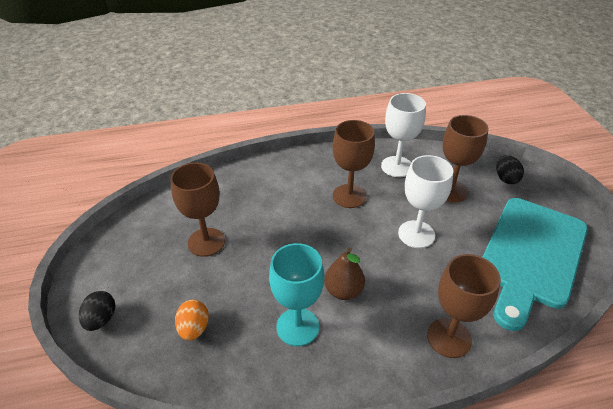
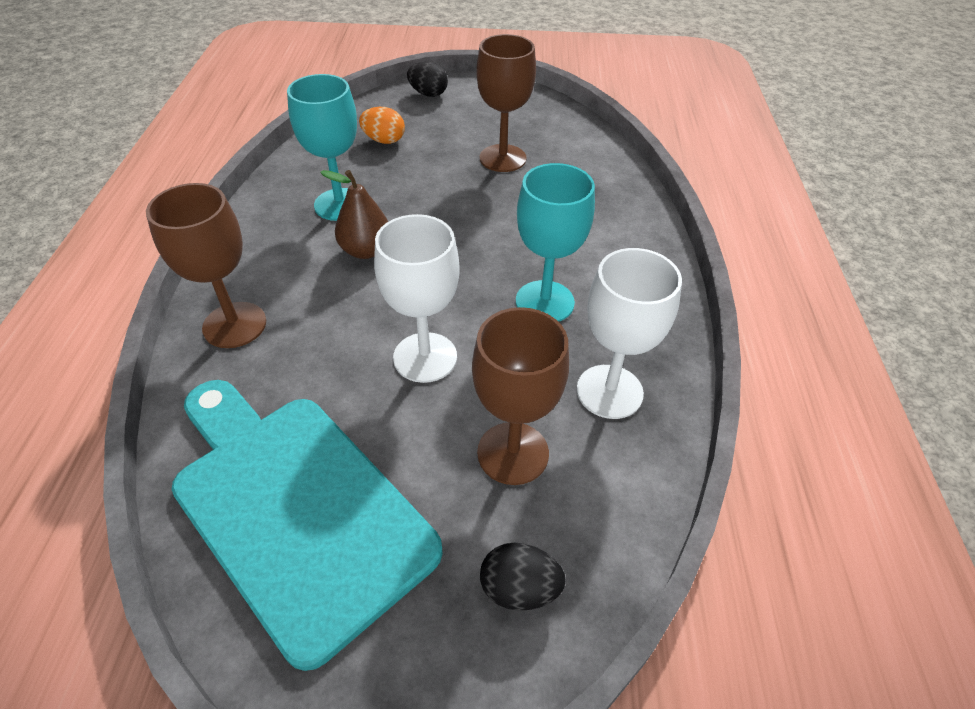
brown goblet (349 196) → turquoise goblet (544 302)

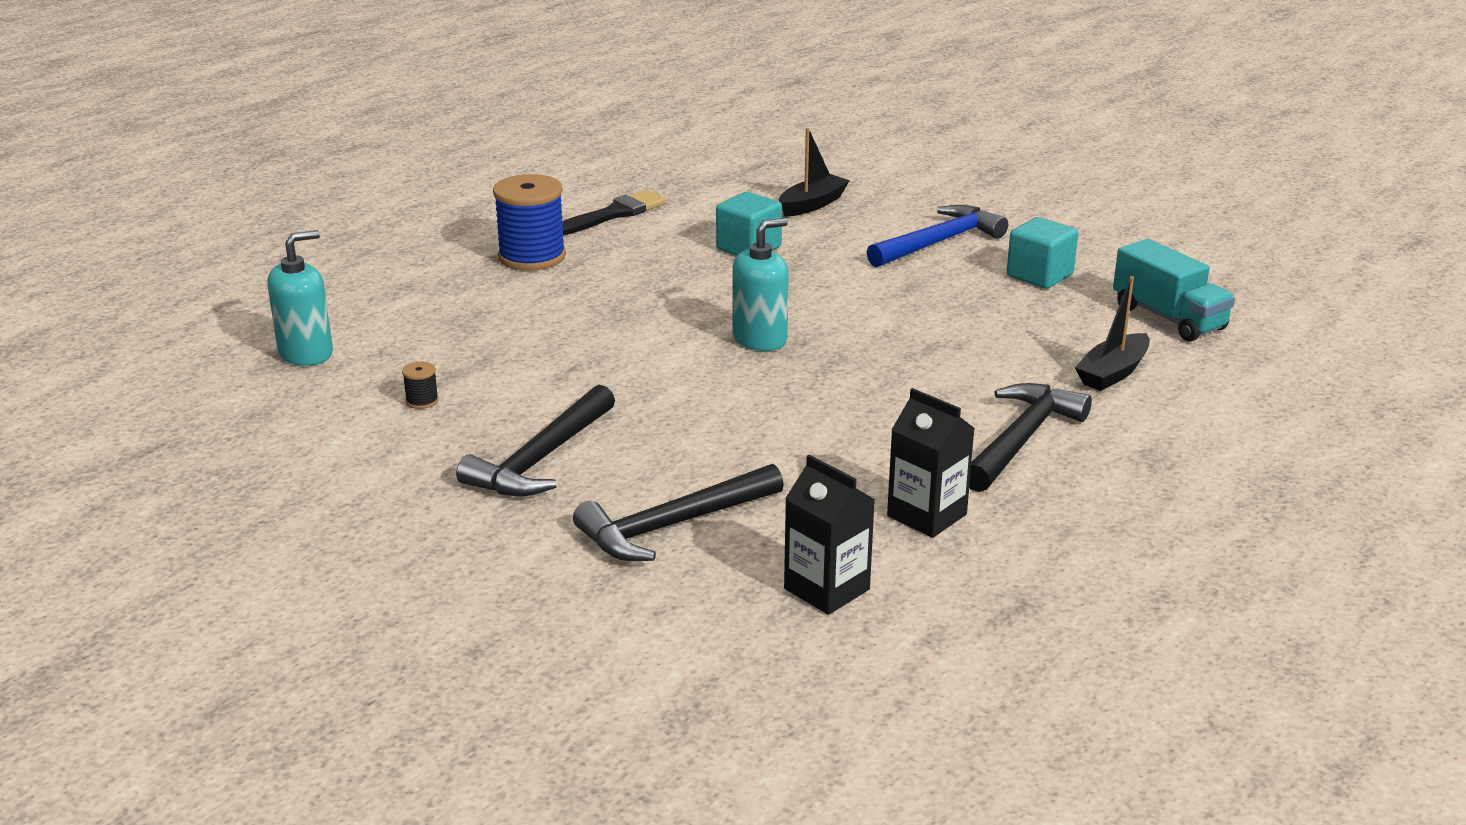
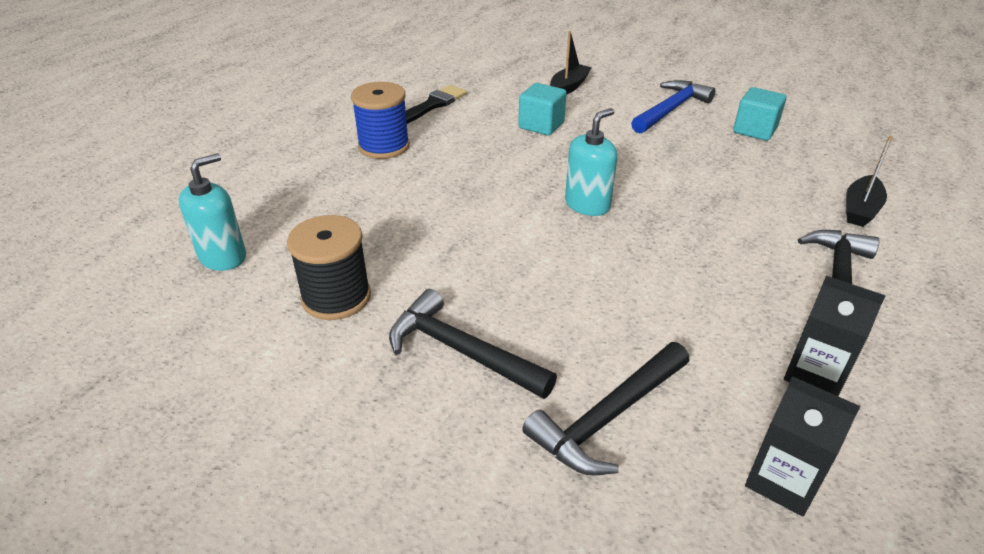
turquoise truck (1168 318) → -
black hammer (541 459) → black hammer (461 351), 105 degrees clockwise
black spool (422 401) → black spool (336 297), x2.44

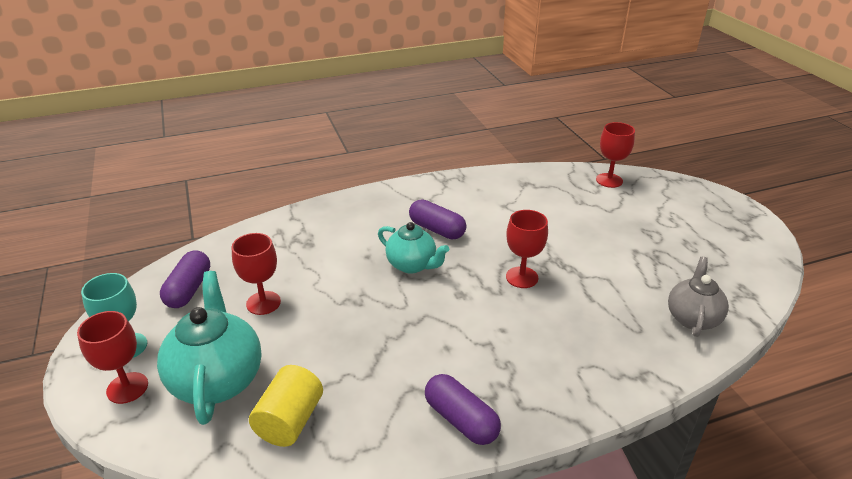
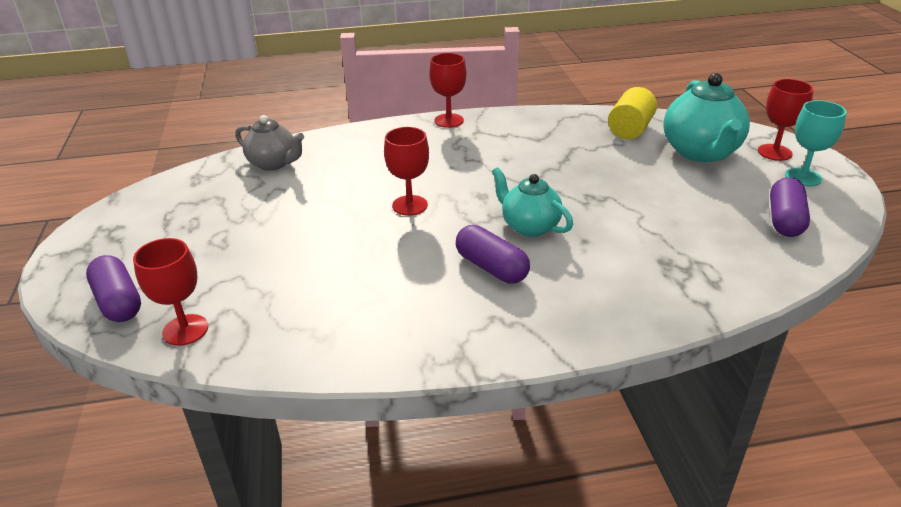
red goblet (263 303) → red goblet (449 120), relocated
purple capsule (461 420) → purple capsule (118 302), relocated
grey teapot (692 318) → grey teapot (273 163), 90 degrees counterclockwise

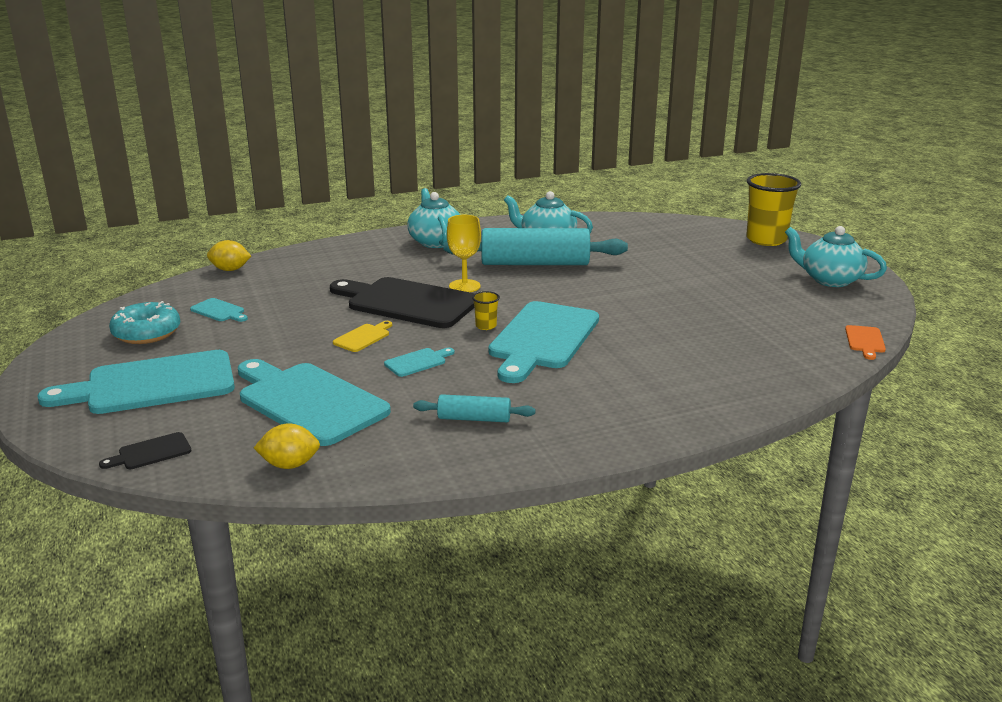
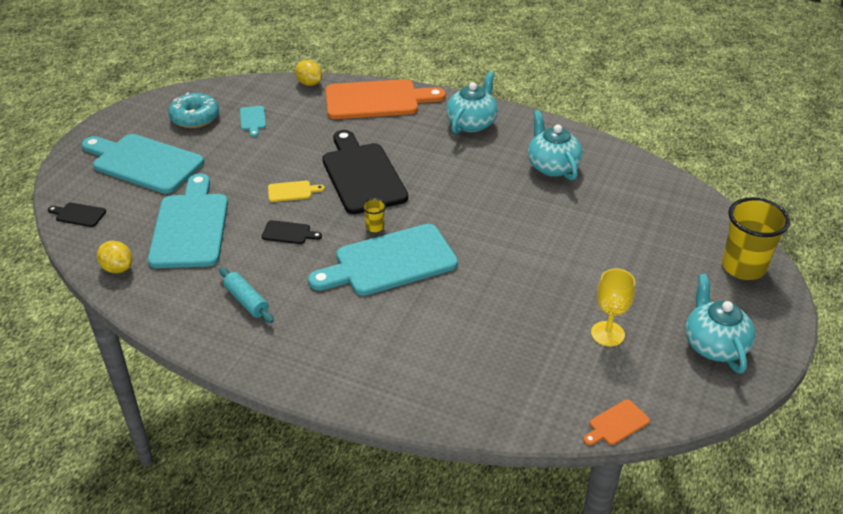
turquoise rolling pin (535 264) → -
- → orange cutting board (377 100)
yellow goblet (464 286) → yellow goblet (607 334), relocated
turquoise cutting board (418 362) → black cutting board (288 233)

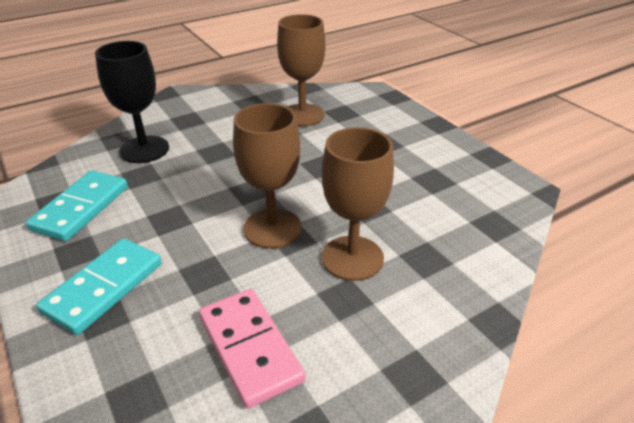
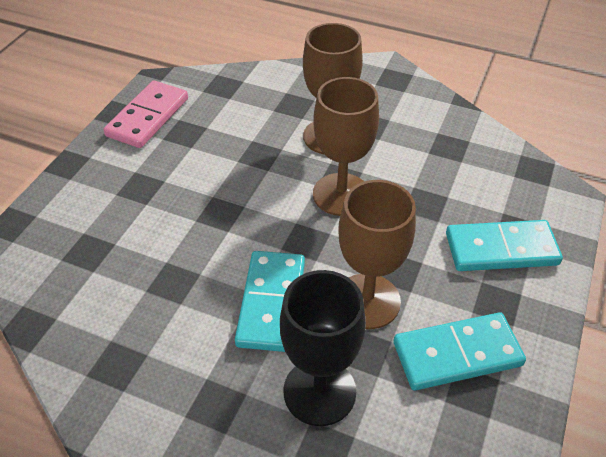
- → turquoise domino (271 303)
pink domino (249 348) → pink domino (148 117), relocated
brown goblet (302 115) → brown goblet (367 301), relocated

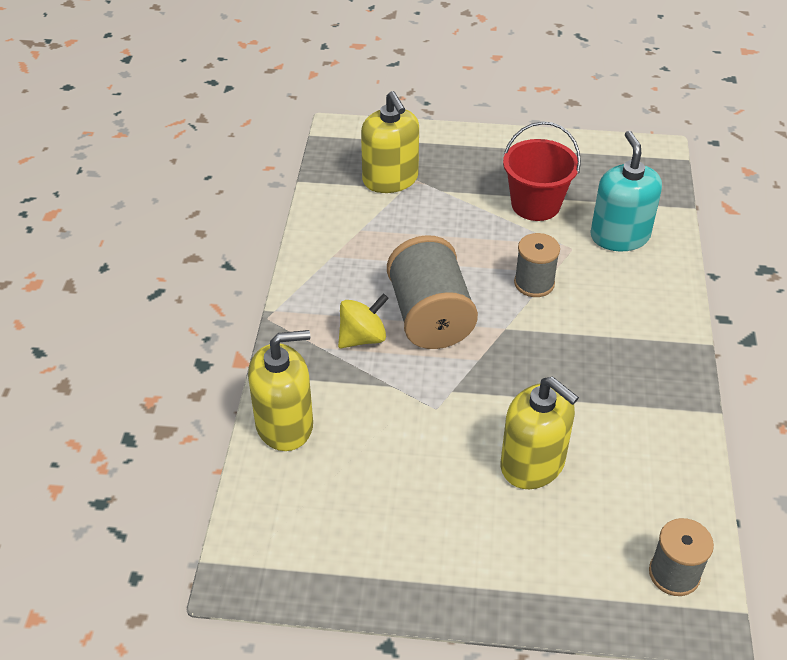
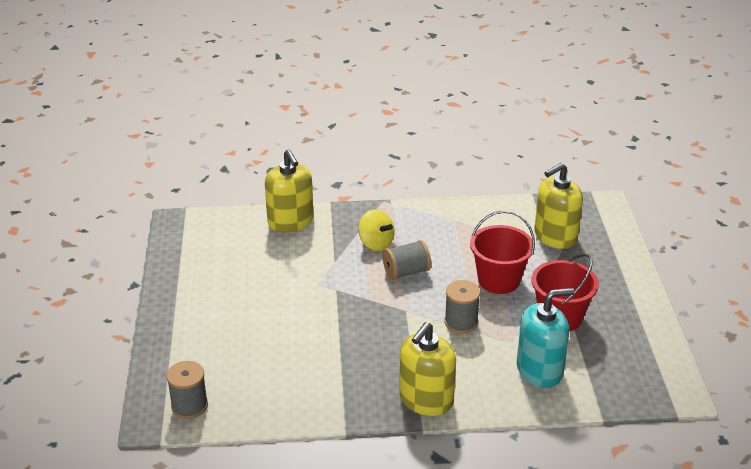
- → red bucket (499 280)
yellow soap dispenser (532 464) → yellow soap dispenser (426 400), relocated
grey spool (430 316) → grey spool (406 272), x0.58

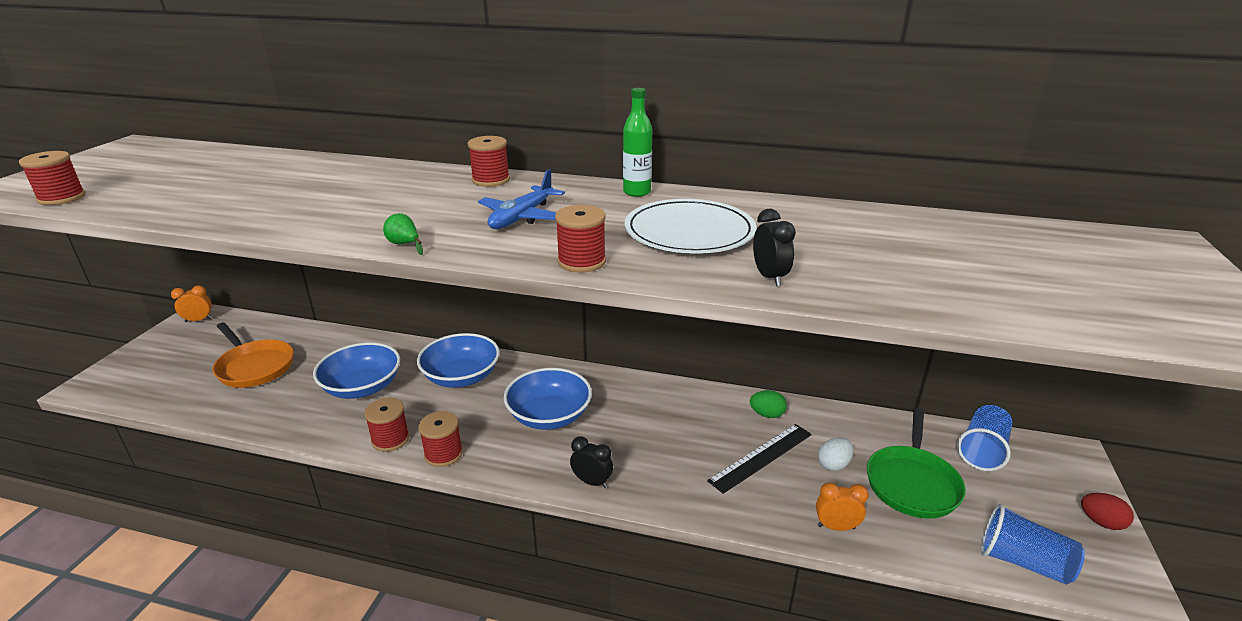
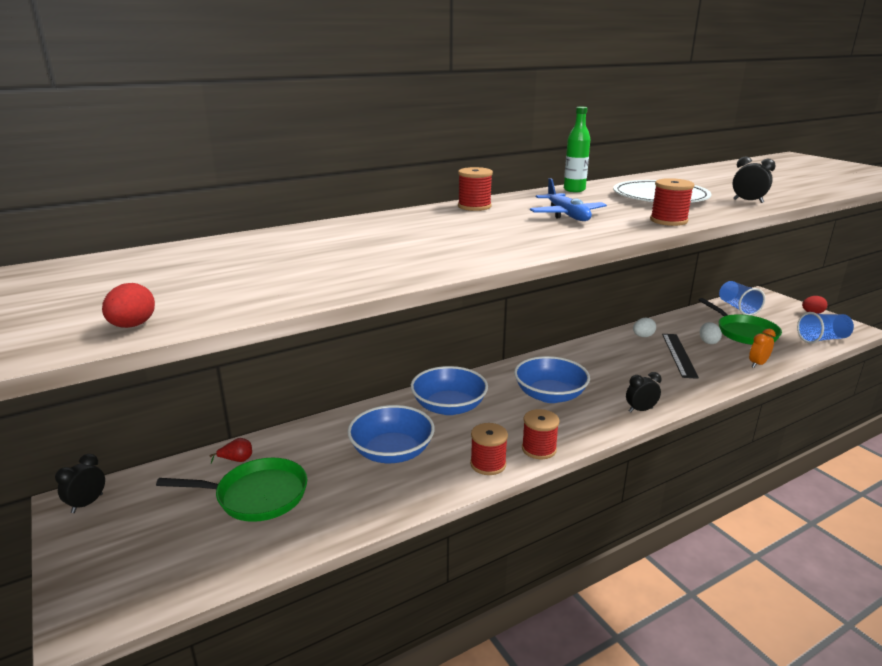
green pear (405 245) → -
- → red pear (237 460)
red spool (62 198) → red egg (133 325)
orange clock (198 320) → black clock (87 503)
orange pan (254 367) → green pan (256 495)
green egg (767 414) → white egg (642 336)

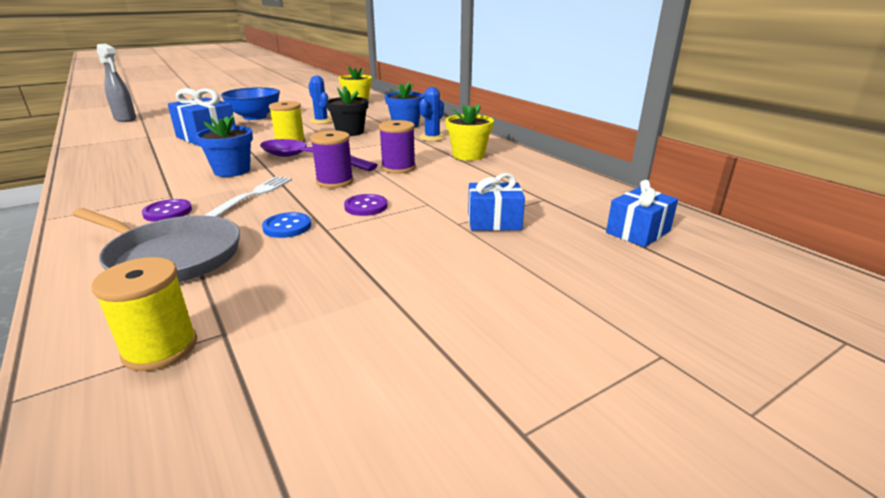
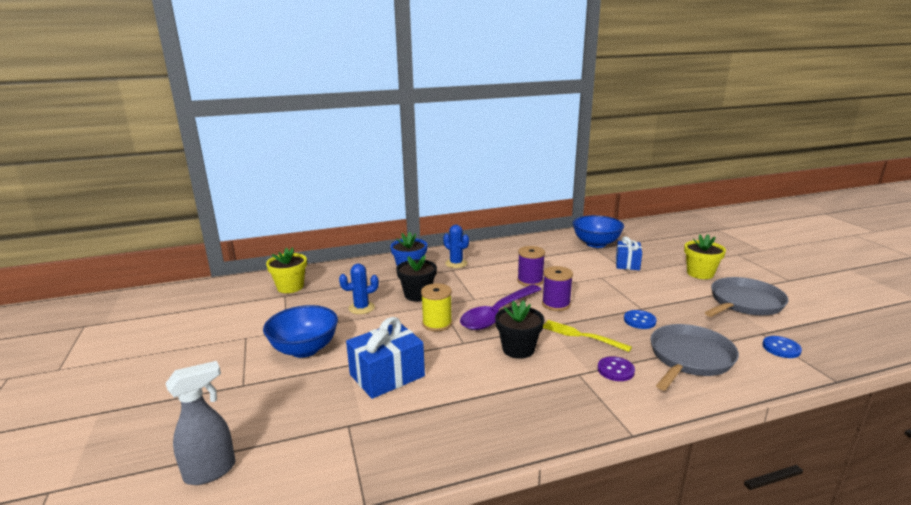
purple button (366 206) → -
blue gift (638 232) → -
- → blue bowl (596 244)
- → grey pan (744 303)
yellow flower pot (468 155) → yellow flower pot (700 273), relocated
yellow spool (160 348) → blue button (781 348)
blue flower pot (232 171) → black flower pot (518 349)
white fork (254 195) → yellow fork (580 335)

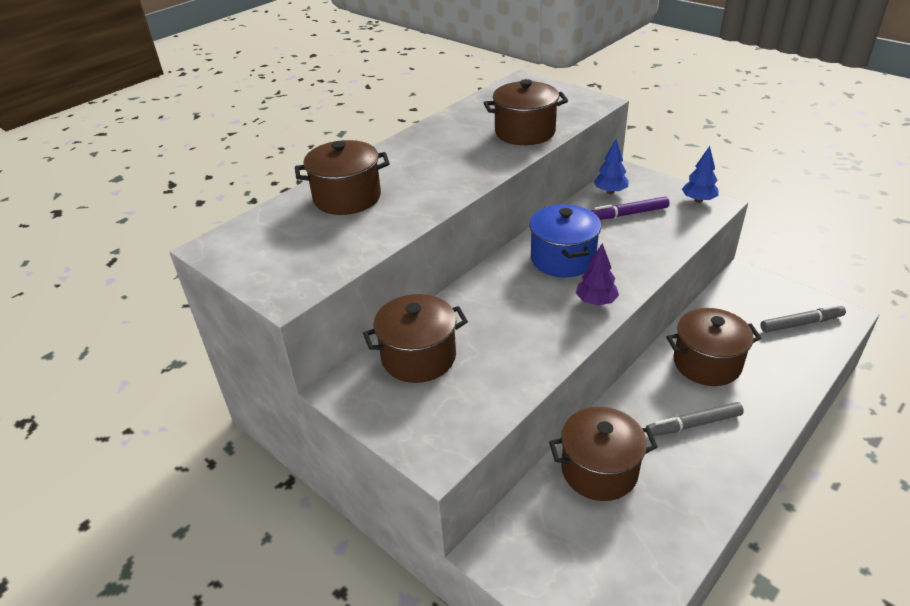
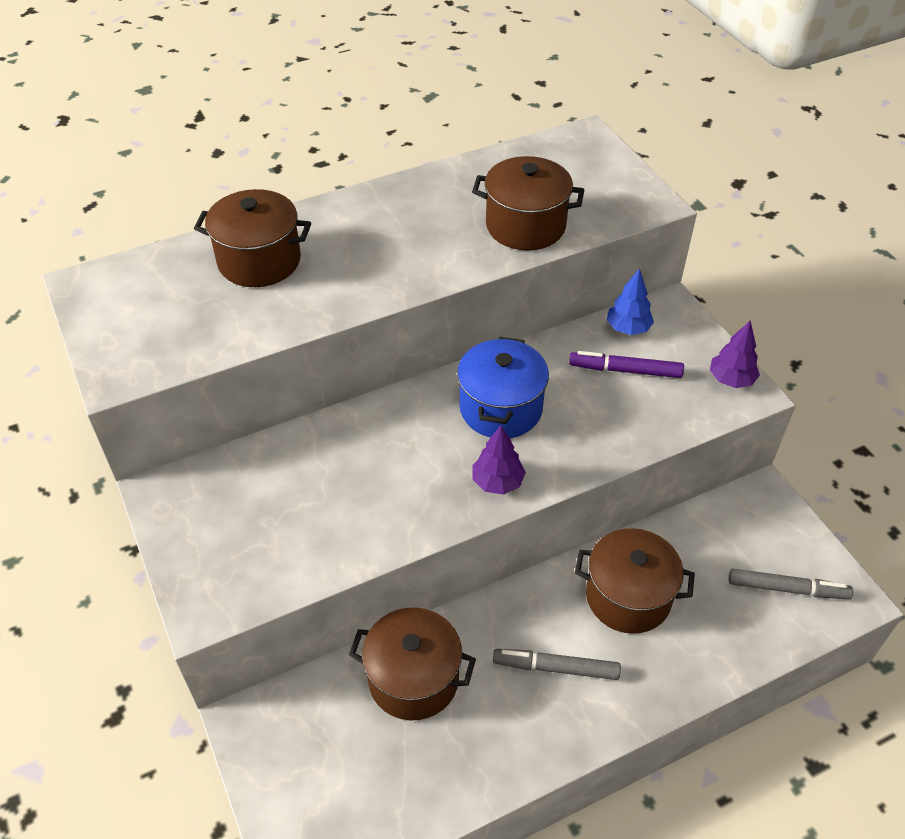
brown pot (418 357) → -
blue tree (698 200) → purple tree (731 380)

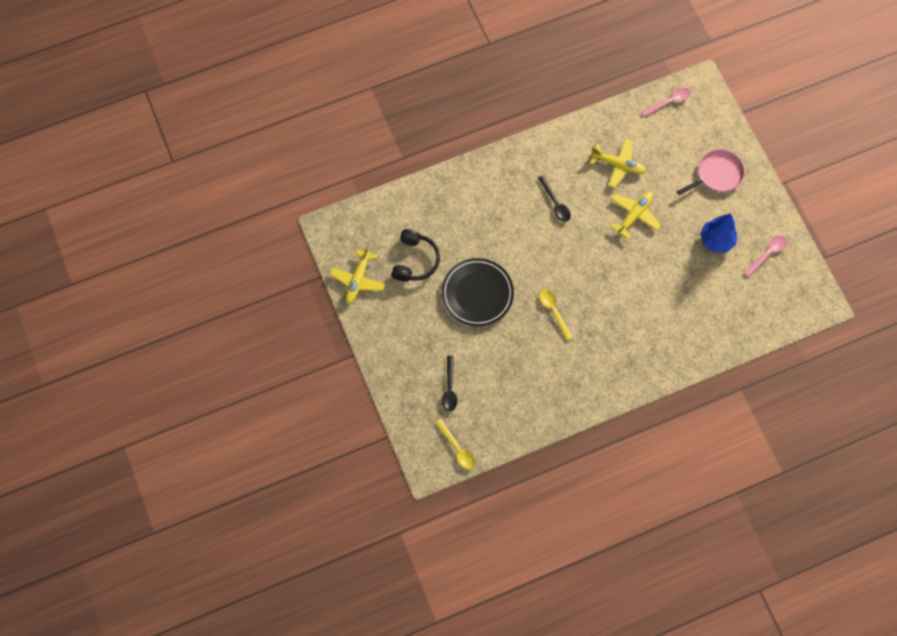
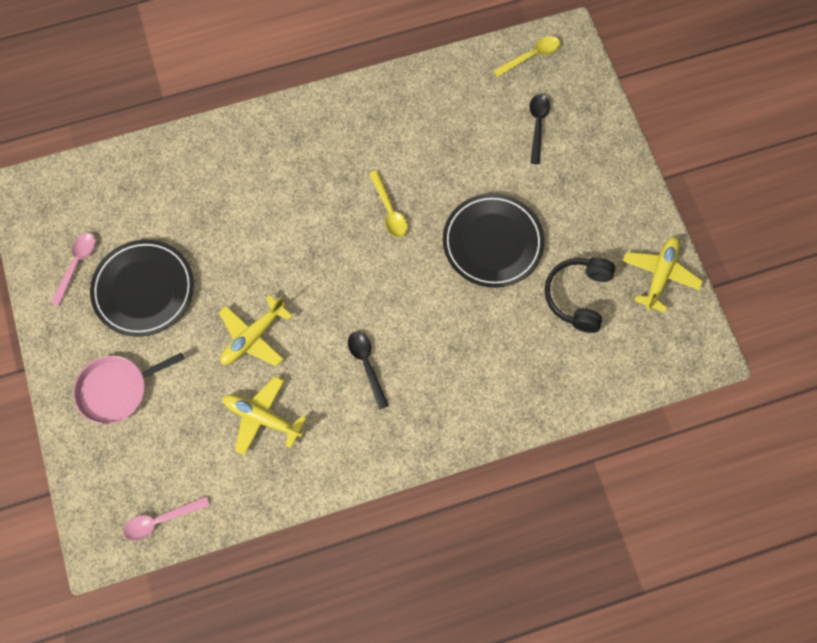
blue tree (716 240) → black plate (144 290)
yellow spoon (457 448) → yellow spoon (531 56), 90 degrees clockwise
pink spoon (767 254) → pink spoon (76 265), 150 degrees clockwise

